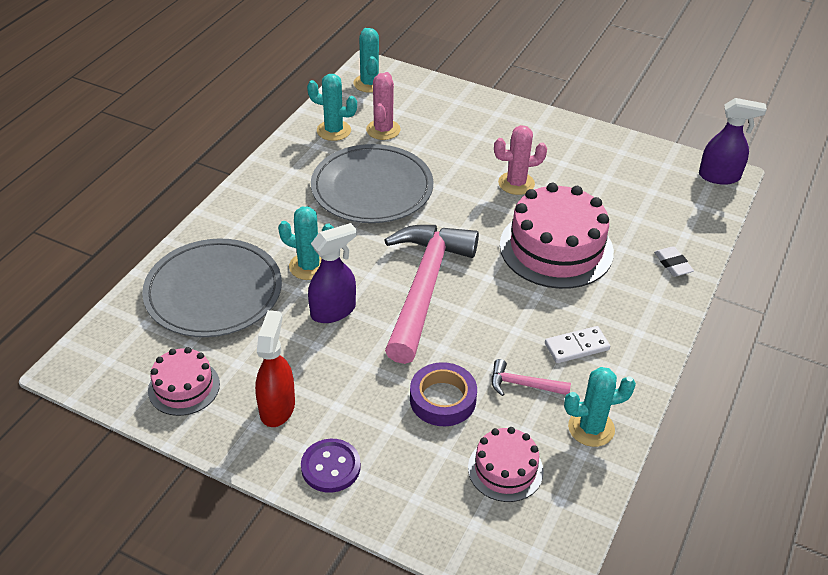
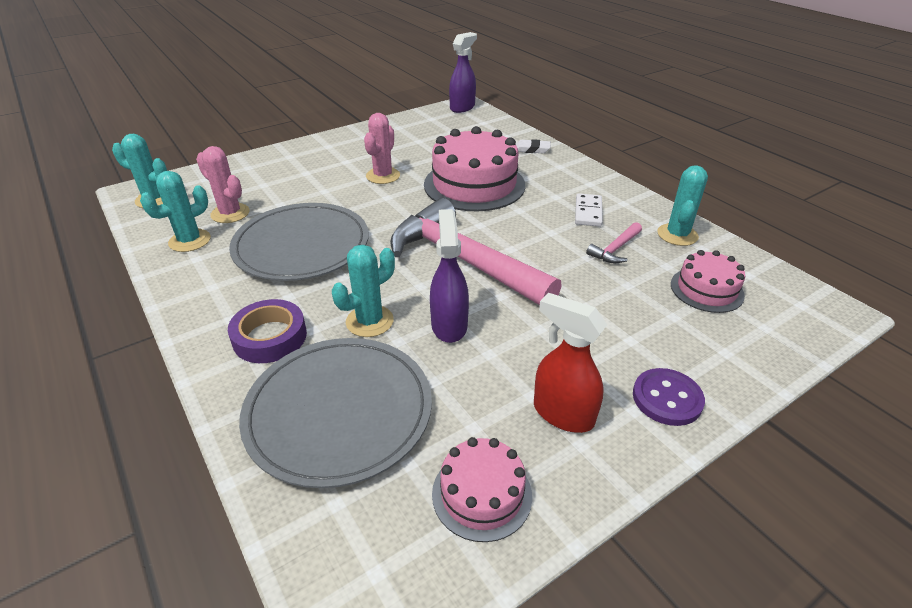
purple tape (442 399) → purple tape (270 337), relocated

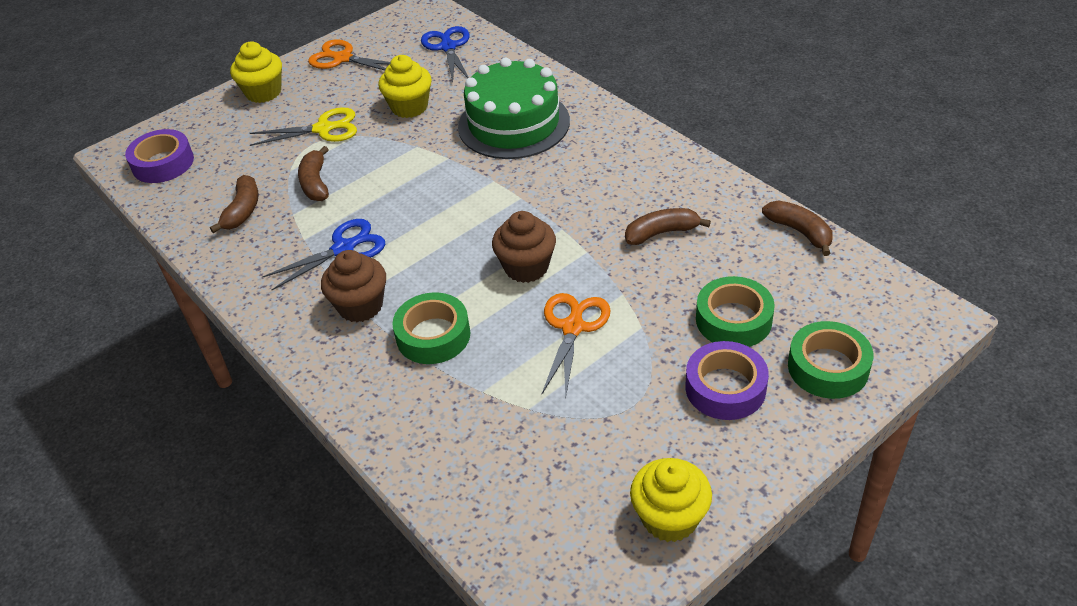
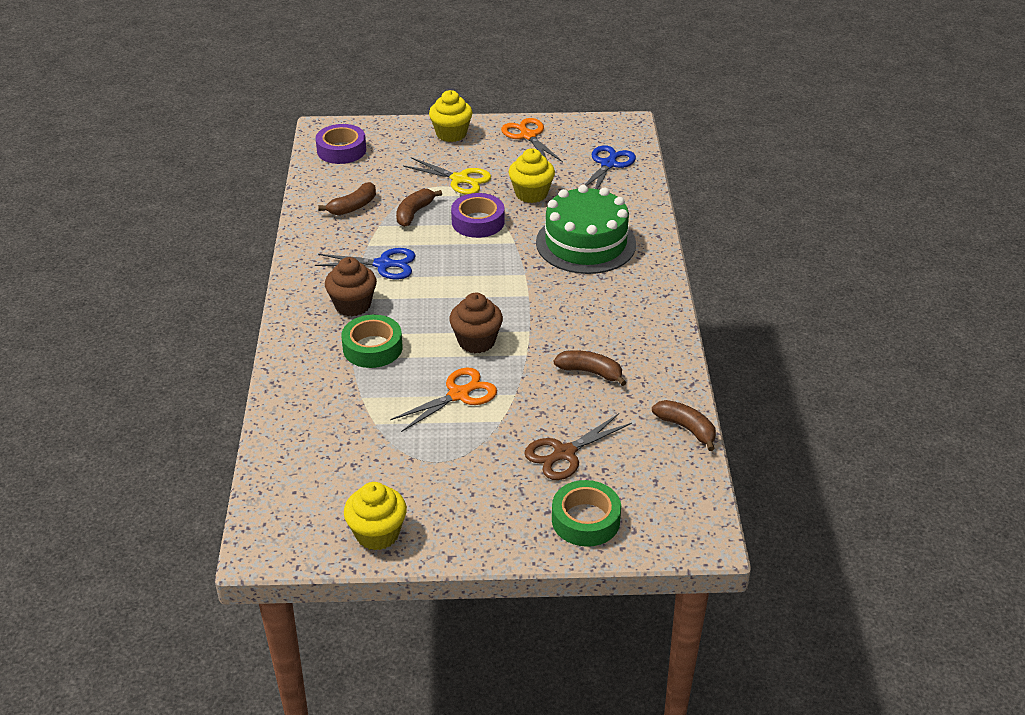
purple tape (725 388) → purple tape (478 222), relocated
green tape (733 320) → brown scissors (564 454)
brown banana (799 232) → brown banana (686 428), 45 degrees counterclockwise

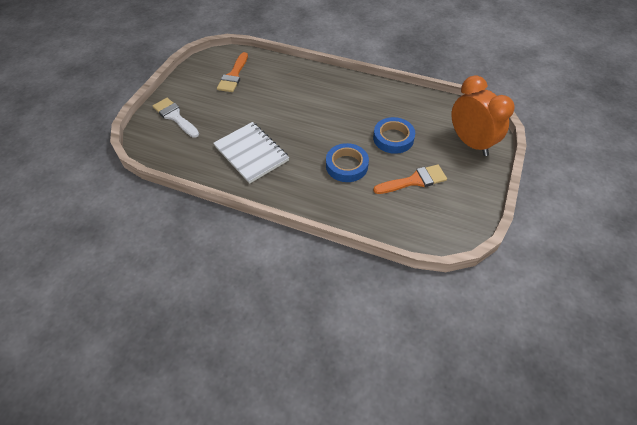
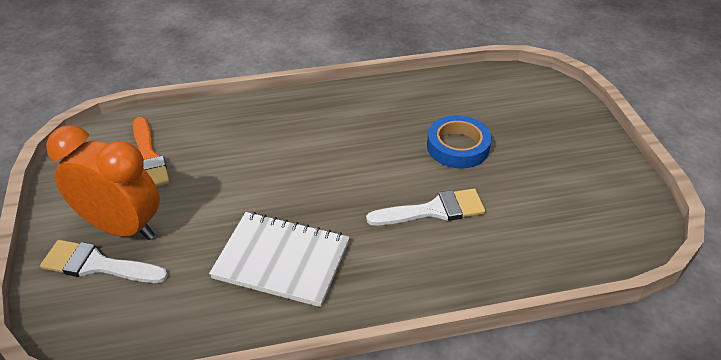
orange brush (414 181) → -
orange clock (470 143) → orange clock (122 227), relocated
blue tape (346 166) → white brush (434 210)

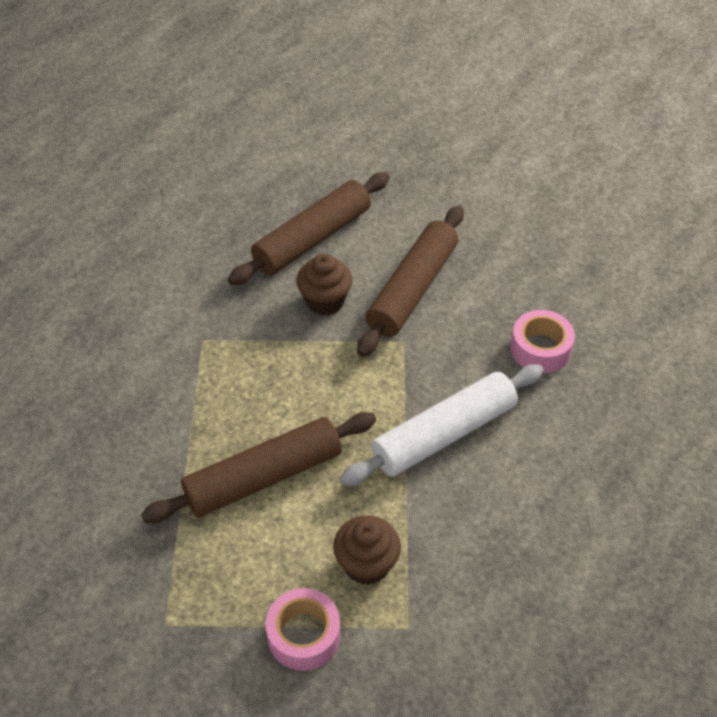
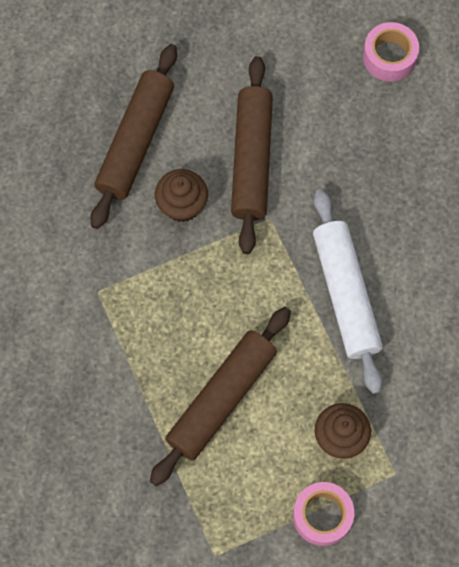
pink tape (540 349) → pink tape (389 57), relocated
white rolling pin (444 434) → white rolling pin (345 294), 45 degrees counterclockwise

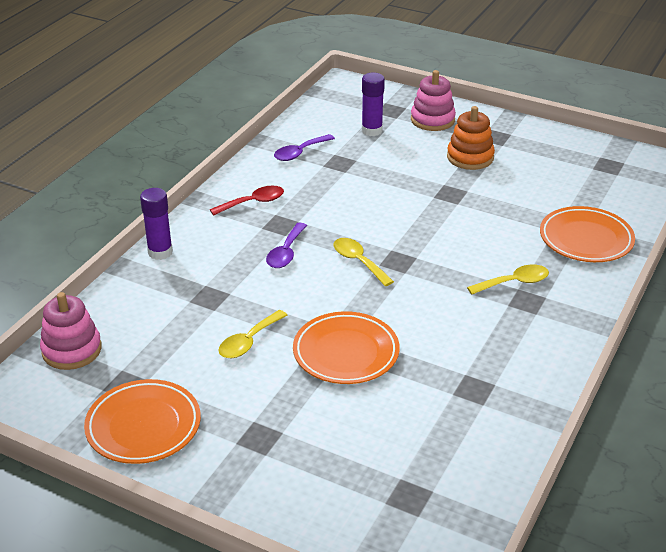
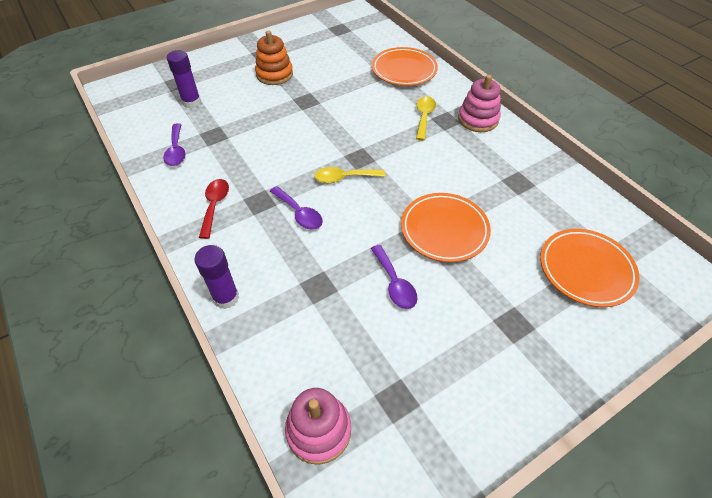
orange plate (143 426) → orange plate (586 270), relocated
pink stacking toy (432 120) → pink stacking toy (478 119), relocated
yellow spoon (249 341) → purple spoon (394 283)

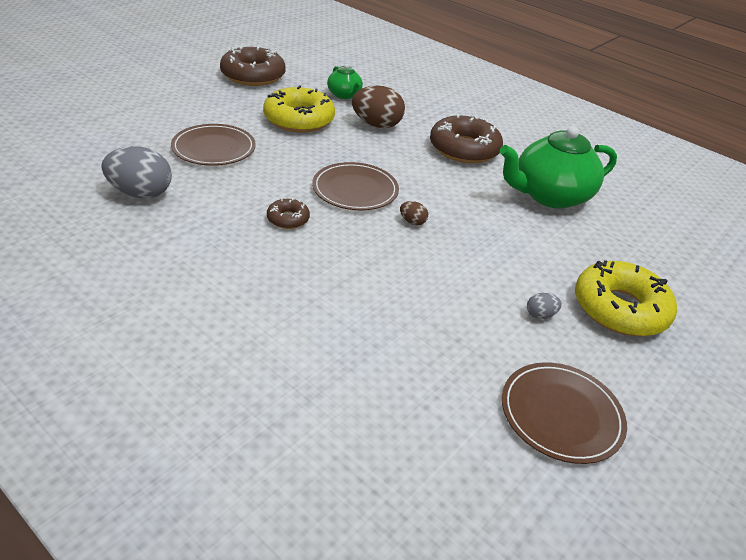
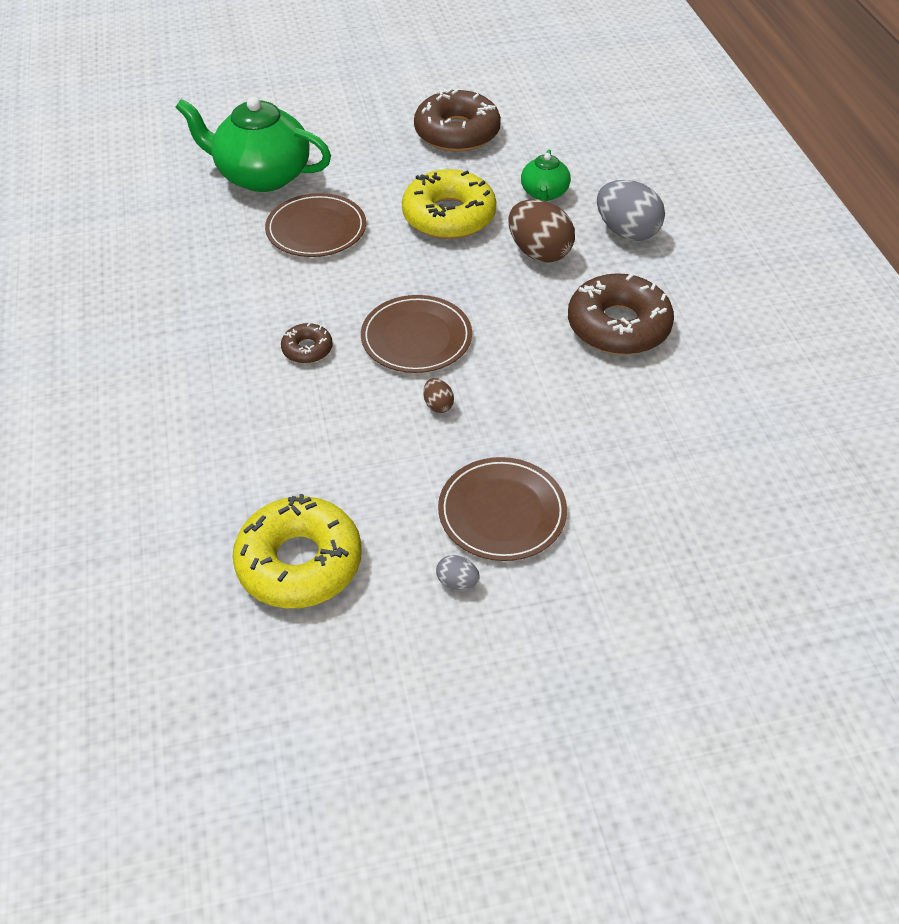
grey egg (141 193) → grey egg (626 232), relocated
green teapot (549 196) → green teapot (262 175), relocated
brown plate (561 414) → brown plate (502 512), relocated
yellow donut (619 309) → yellow donut (299 562), relocated

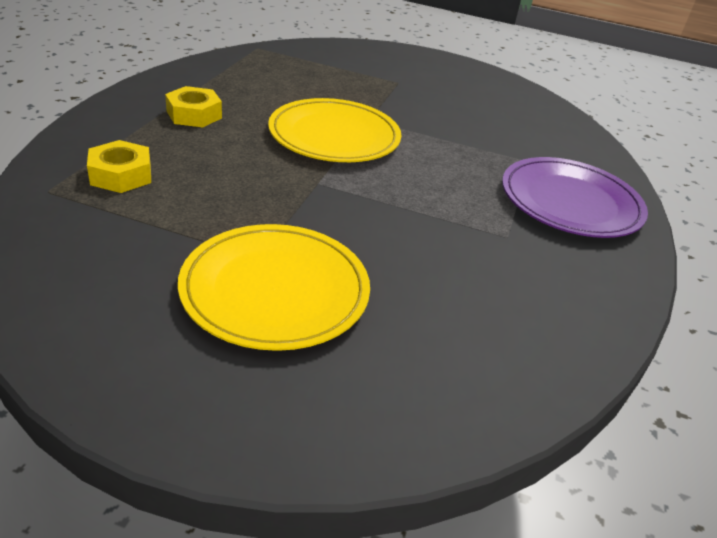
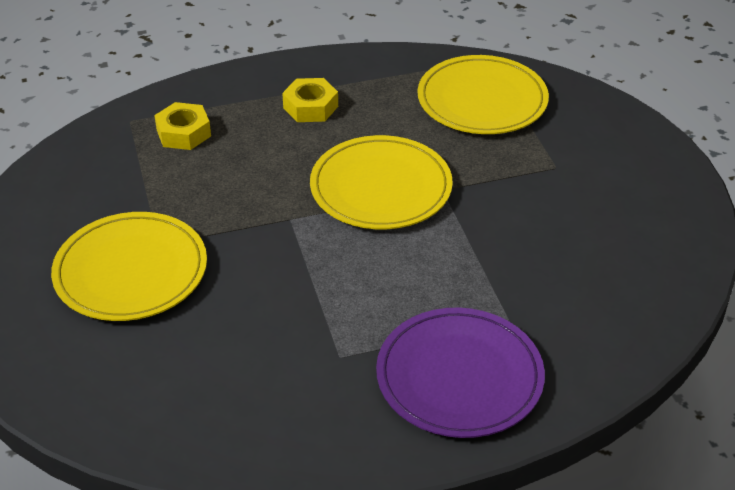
- → yellow plate (482 100)

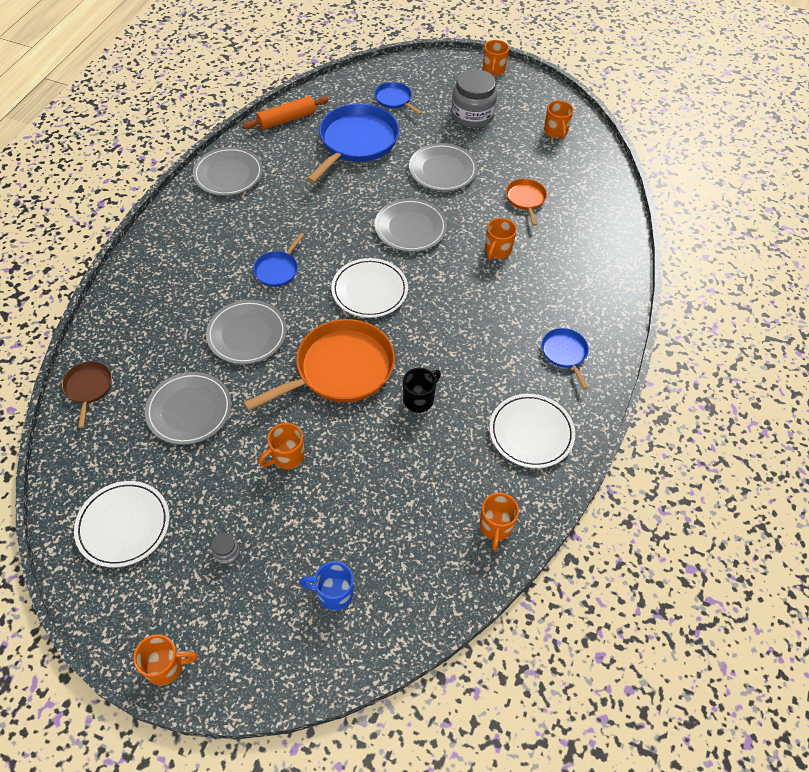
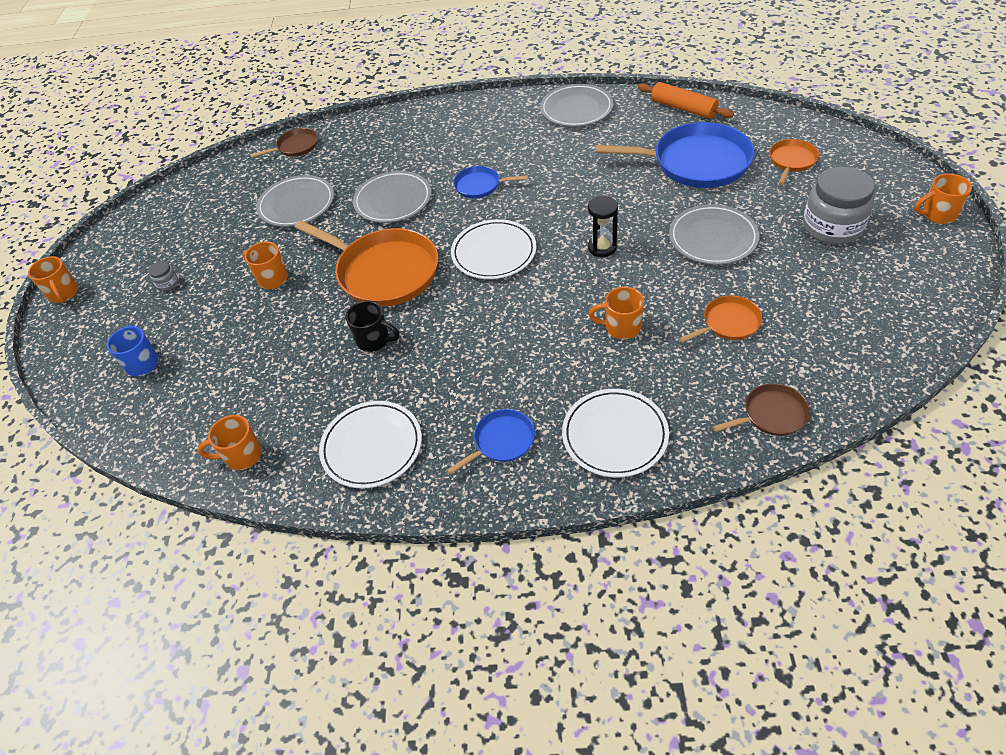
orange mug (555 132) → -
- → brown pan (772 414)
white plate (123 525) → white plate (615 435), relocated
grey plate (410 228) → black hourglass (602 247)
blue pan (394 99) → orange pan (791 161)

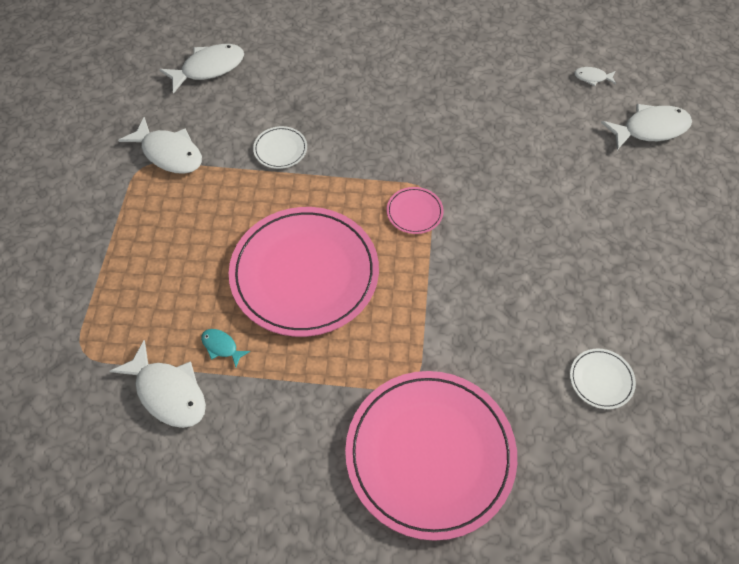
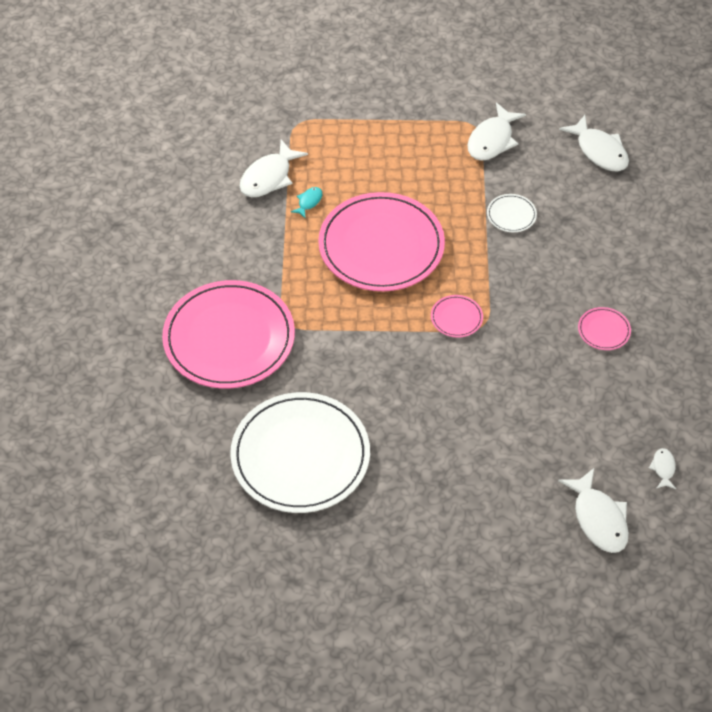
- → pink plate (604 330)
white plate (601 379) → white plate (300 456), x2.49

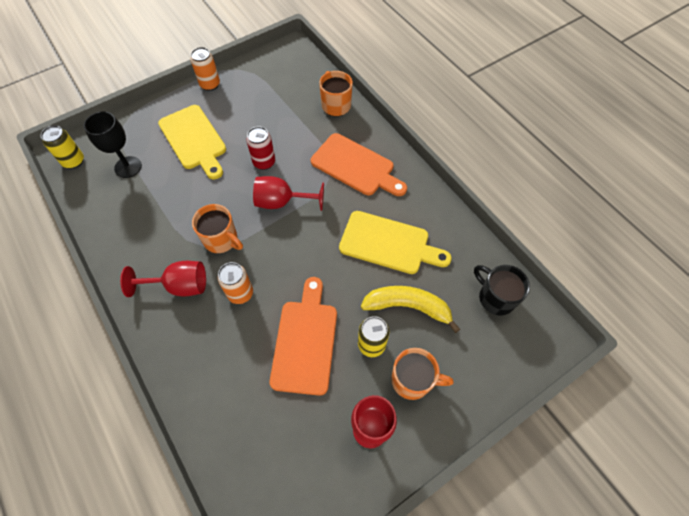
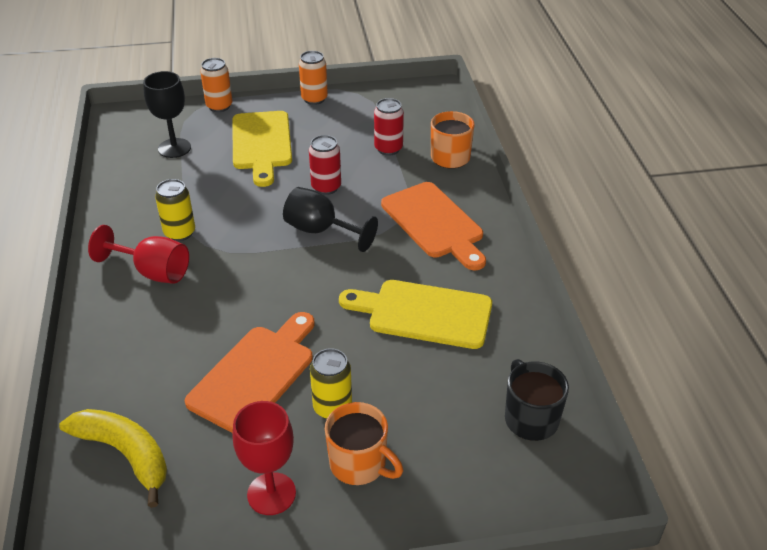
orange mug (221 239) → -
- → red can (388 149)
yellow can (74 161) → yellow can (180 233), relocated
orange can (240 293) → orange can (219 106), relocated
yellow banana (408 306) → yellow banana (125 454), relocated
red goblet (282 202) → black goblet (321 231)
yellow cutting board (388 244) → yellow cutting board (424 313), 150 degrees clockwise

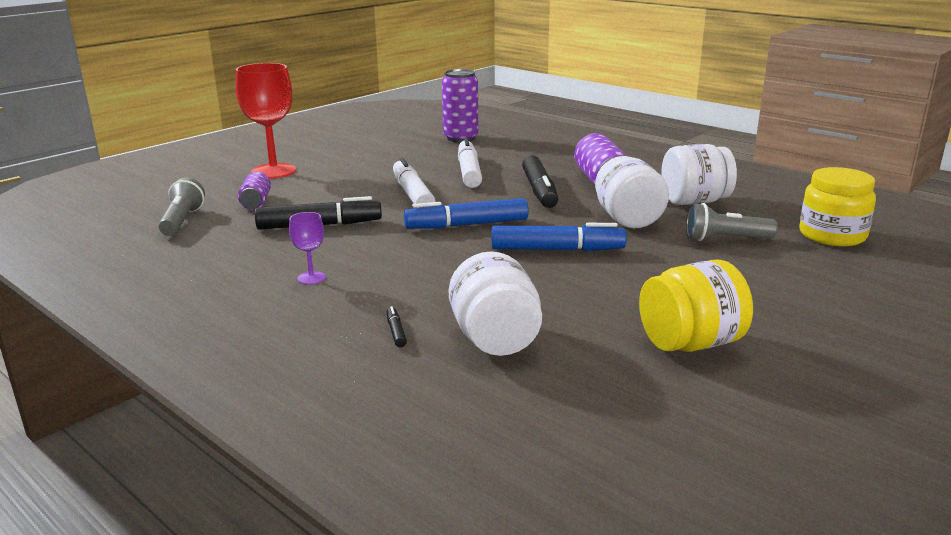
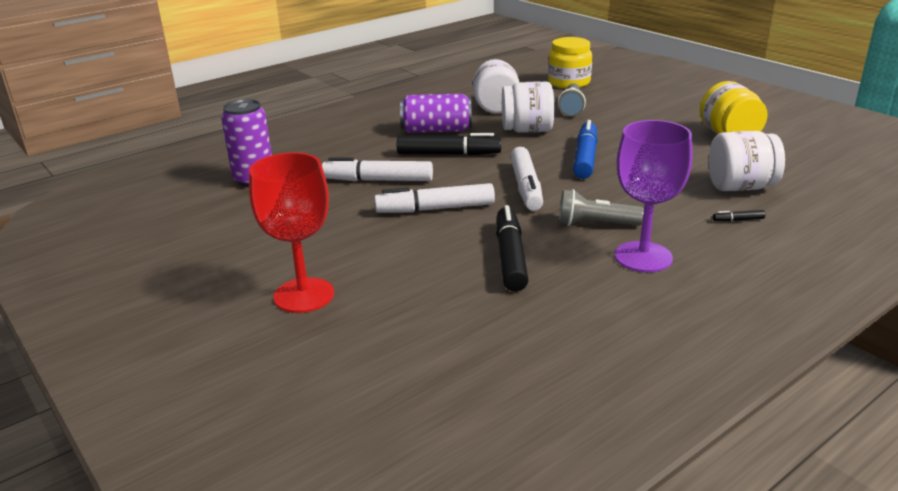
purple can (256 202) → -
grey flashlight (182 221) → grey flashlight (595 224), relocated
blue marker (467 225) → white marker (526 187)
purple goblet (311 278) → purple goblet (643 257), x2.17

